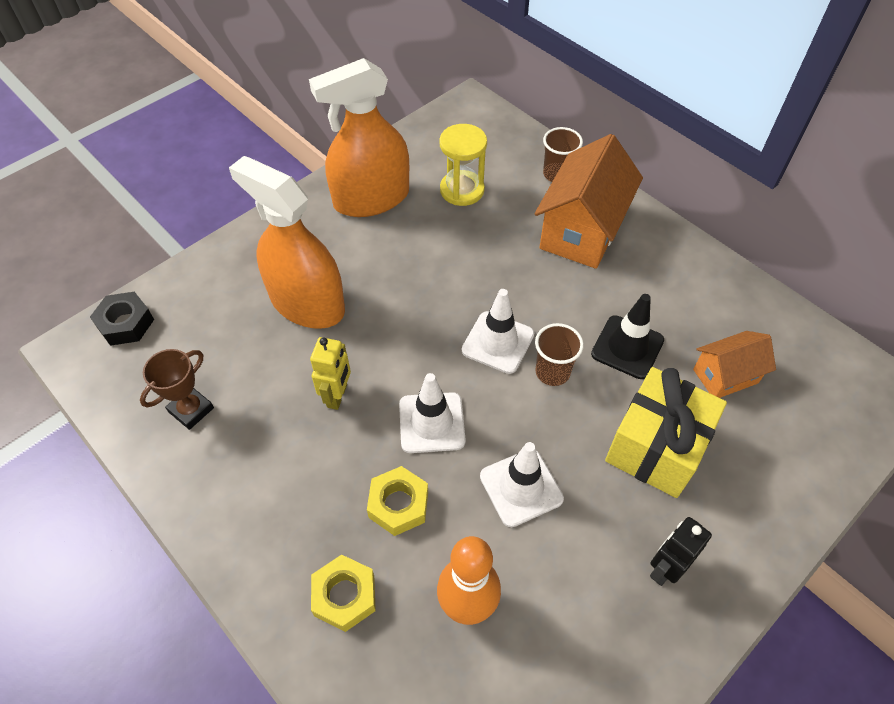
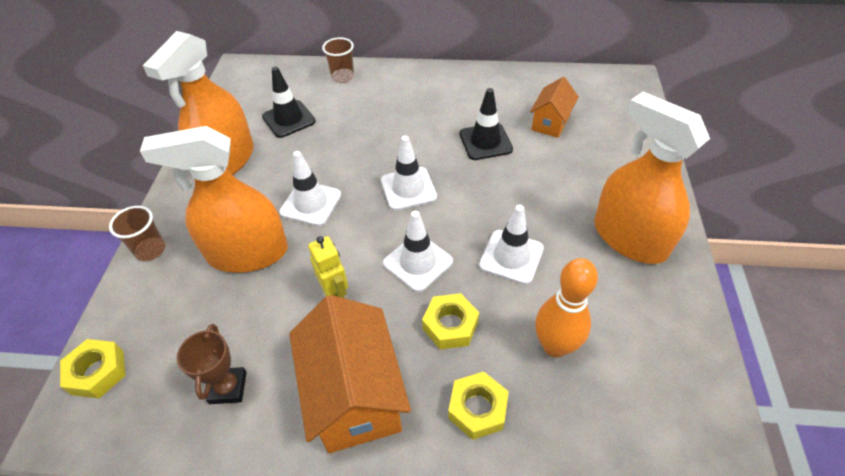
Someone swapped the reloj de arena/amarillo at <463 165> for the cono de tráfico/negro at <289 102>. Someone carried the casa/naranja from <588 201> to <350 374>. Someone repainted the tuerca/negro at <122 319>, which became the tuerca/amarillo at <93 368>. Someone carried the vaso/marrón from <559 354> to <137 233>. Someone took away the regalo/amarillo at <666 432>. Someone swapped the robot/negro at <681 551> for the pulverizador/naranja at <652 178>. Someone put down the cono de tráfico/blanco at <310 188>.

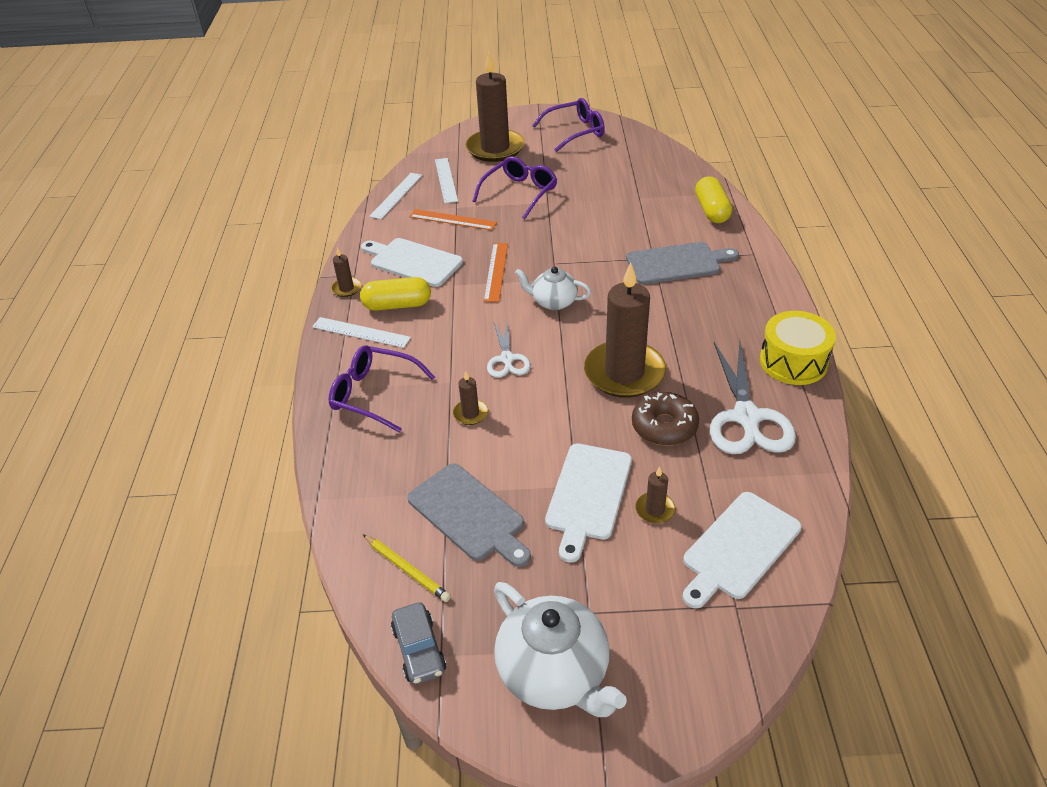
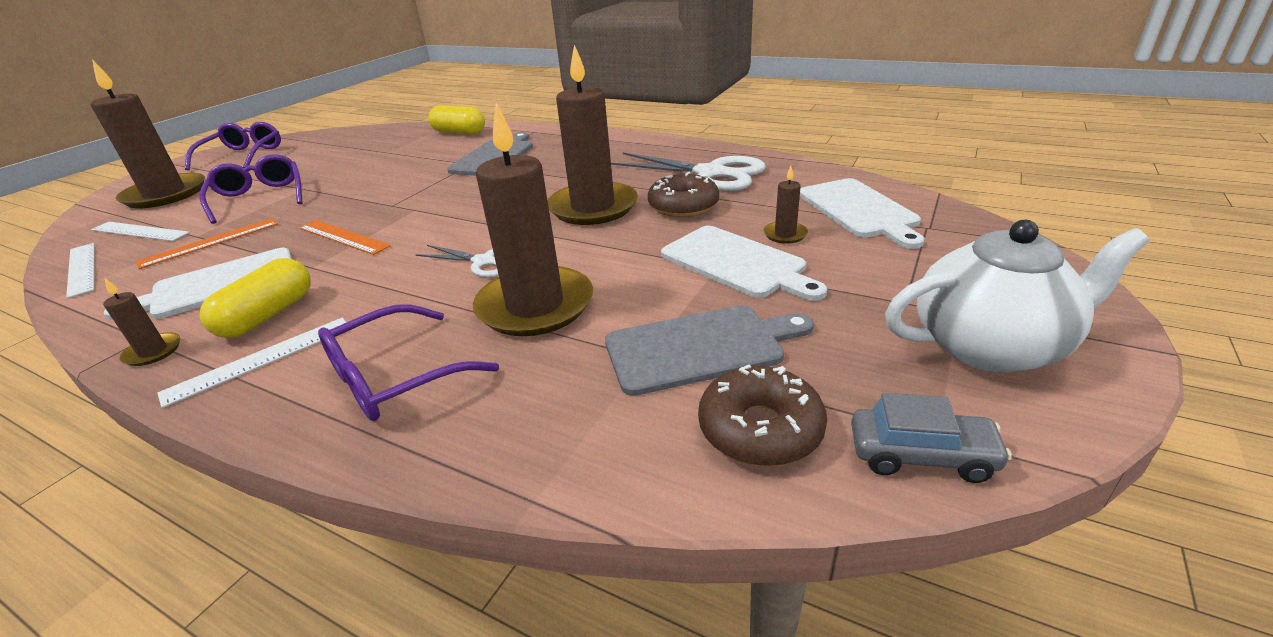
Someone took away the tetera/blanco at <553 288>. Someone took away the tambor/amarillo at <798 348>. Someone scaled the vela/marrón at <470 398> by 2.38. Someone swapped the lápiz/amarillo at <407 568> for the rosquilla/marrón at <762 415>.

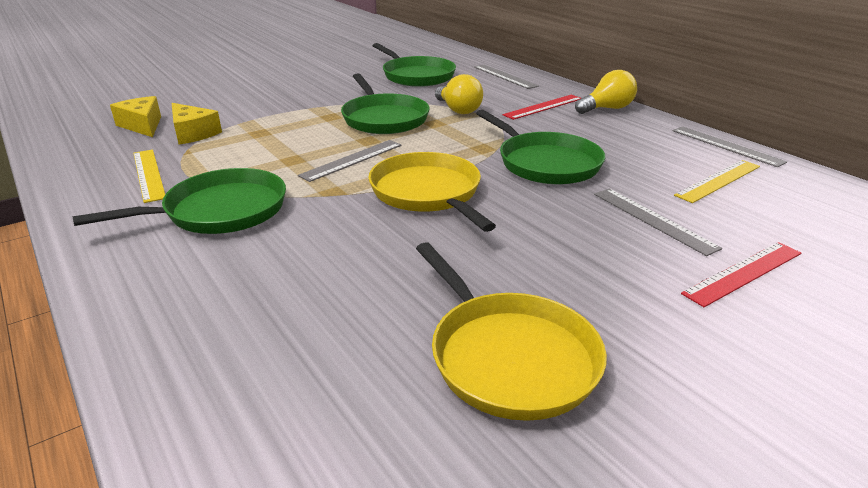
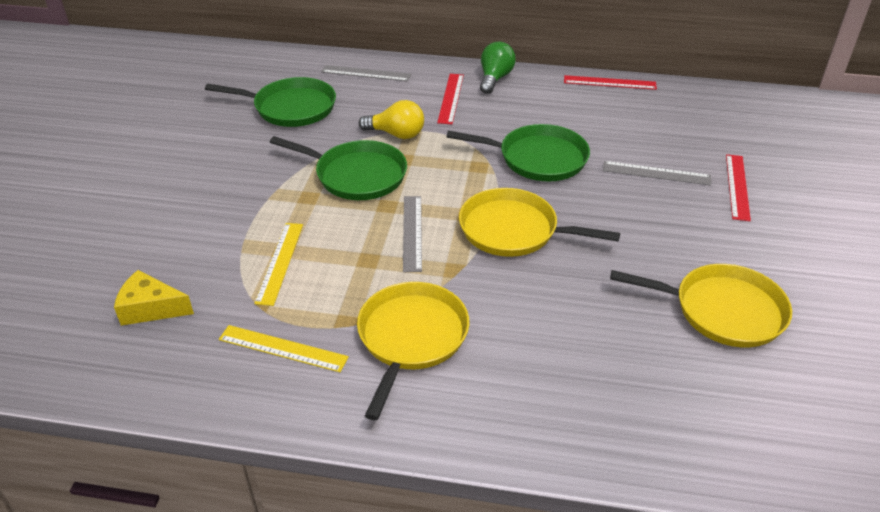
Someone repainted the bombilla/amarillo at <606 92>, which became the bombilla/verde at <498 67>. Someone took away the queso/amarillo at <197 124>. Someone repainted the regla/gris at <729 146>, which became the regla/rojo at <610 82>. Someone carried the regla/amarillo from <717 181> to <278 264>. Someone repainted the sartén/verde at <179 201>, which became the sartén/amarillo at <413 351>.

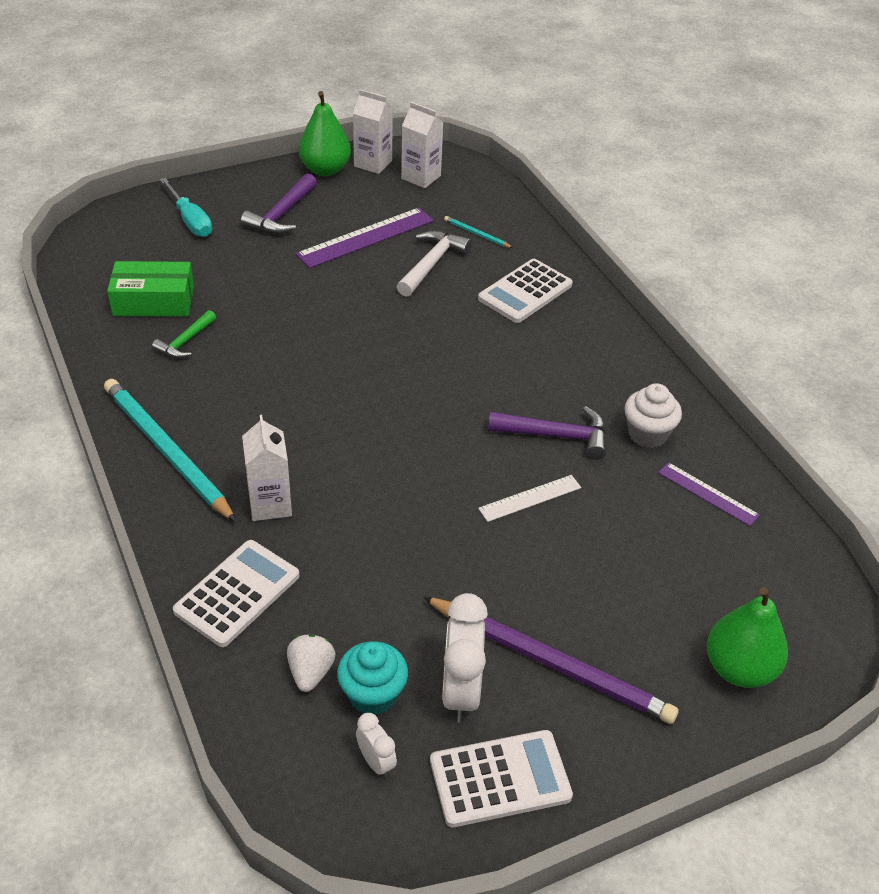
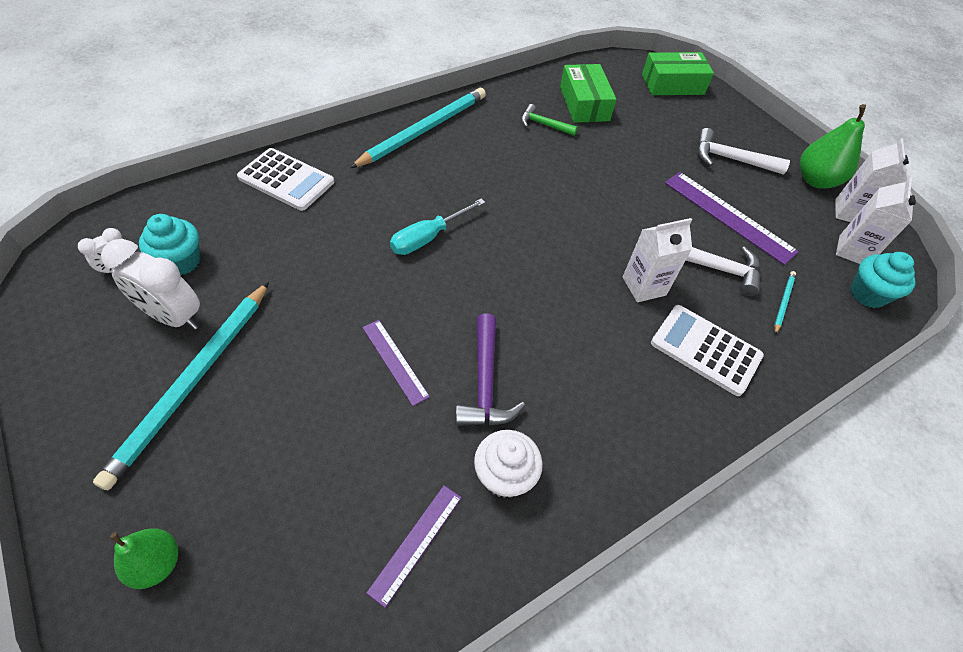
Someone repainted the martillo/morado at <279 203>, which became the martillo/blanco at <743 151>. Someone carried the destornillador/turquesa from <186 207> to <438 226>. Someone carried the cartón de leche/blanco from <267 468> to <657 260>. Someone repainted the regla/blanco at <529 498>, which became the regla/morado at <396 363>. Someone scaled the pera/verde at <747 637> by 0.64. Someone rotated the despertador/blanco at <465 657> by 150 degrees counterclockwise. Someone repainted the lápiz/morado at <551 660>, which became the lápiz/turquesa at <181 386>. Someone took away the fresa/blanco at <311 663>. Someone took away the calculadora/blanco at <501 779>. Someone put down the caja/verde at <678 73>. Someone put down the magdalena/turquesa at <883 280>.

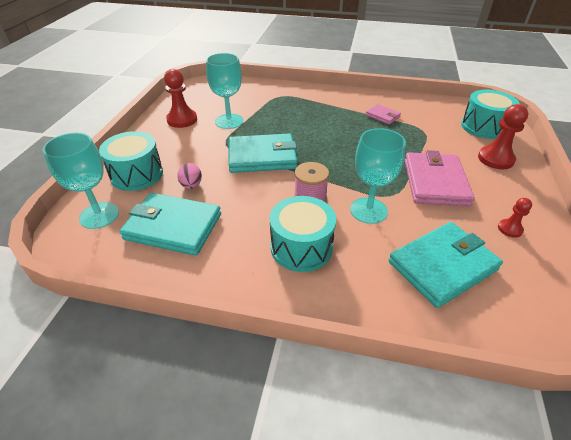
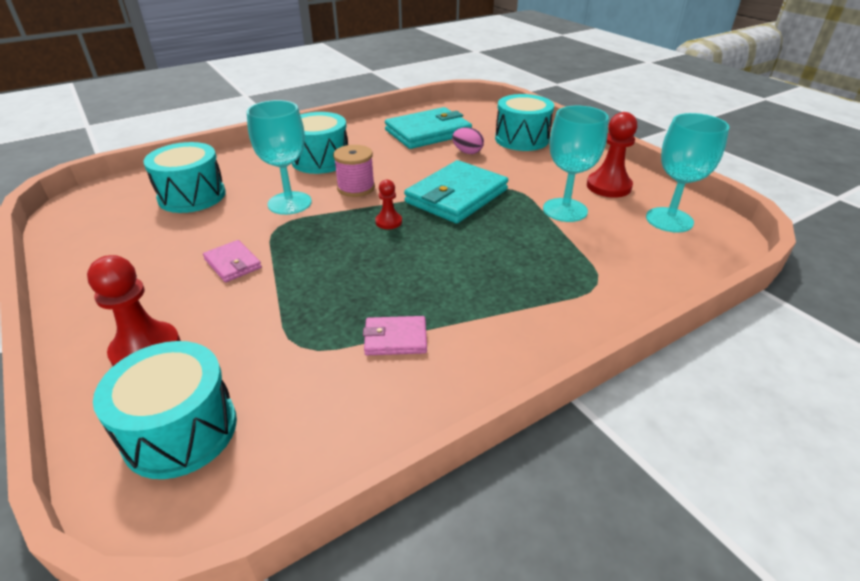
Someone carried the copa/turquesa from <81 181> to <687 173>. Someone scaled the cartera/rosa at <440 178> by 0.49. Someone carried the peón/rojo from <515 218> to <388 204>. Someone swapped the cartera/turquesa at <445 265> for the tambor/turquesa at <184 177>.

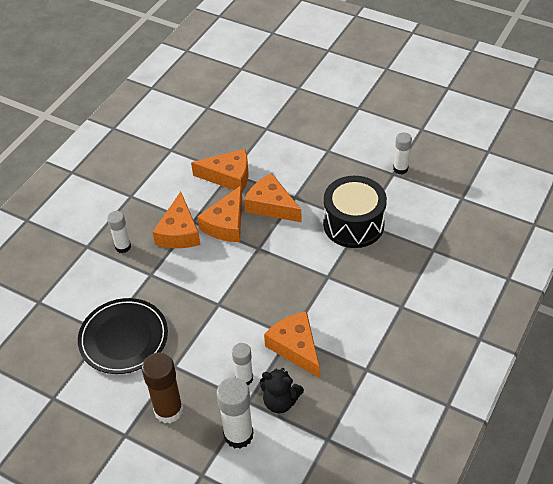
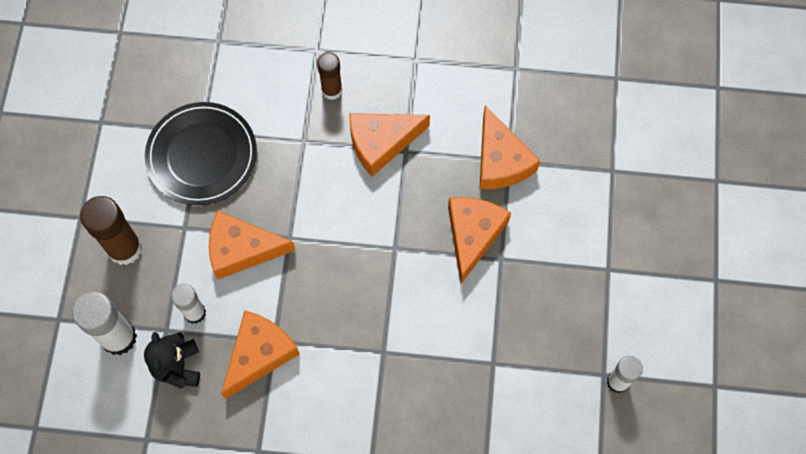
Someone took away the tambor/negro at <355 212>. Someone carried the queso/naranja from <219 214> to <252 245>. Someone repainted the barra de pegamento/blanco at <119 232>, which became the barra de pegamento/marrón at <330 76>.

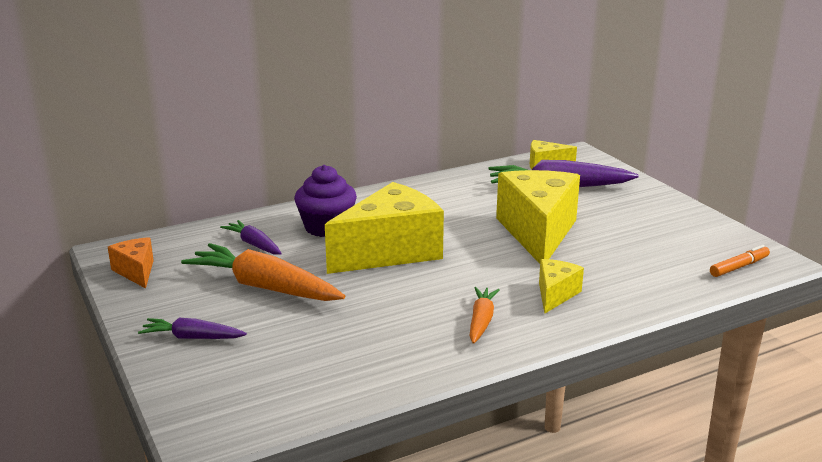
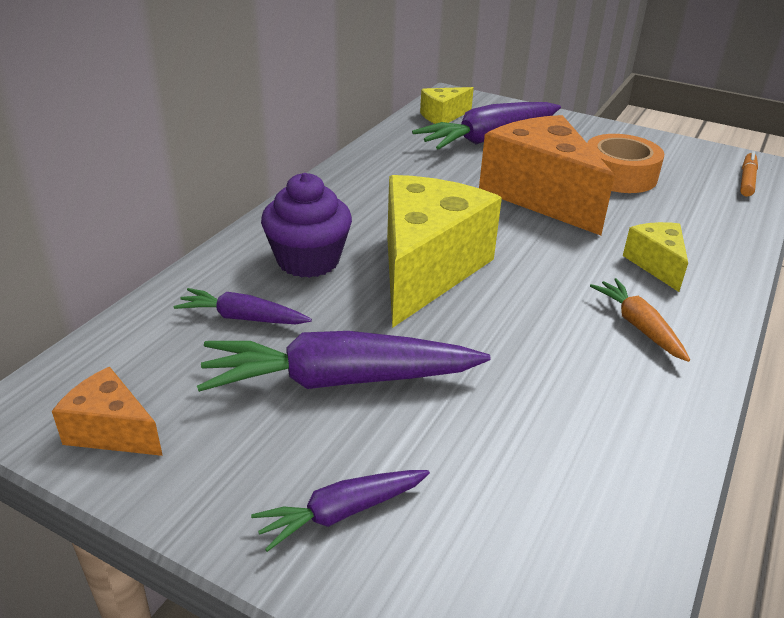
Someone repainted the queso/amarillo at <538 217>, which became the queso/naranja at <547 175>. Someone repainted the zanahoria/naranja at <263 272>, which became the zanahoria/morado at <343 361>. Someone put down the cinta adhesiva/naranja at <625 163>.

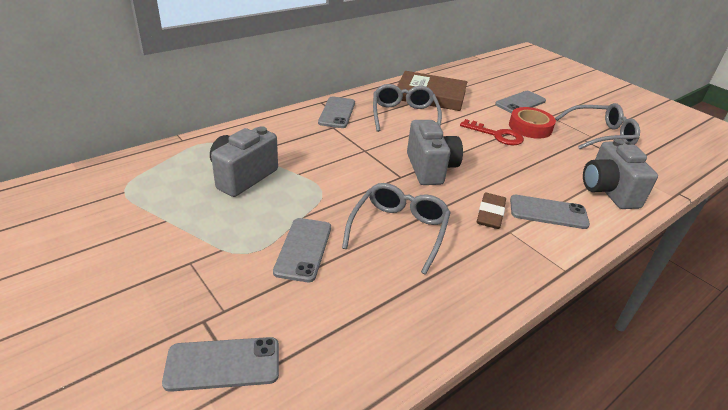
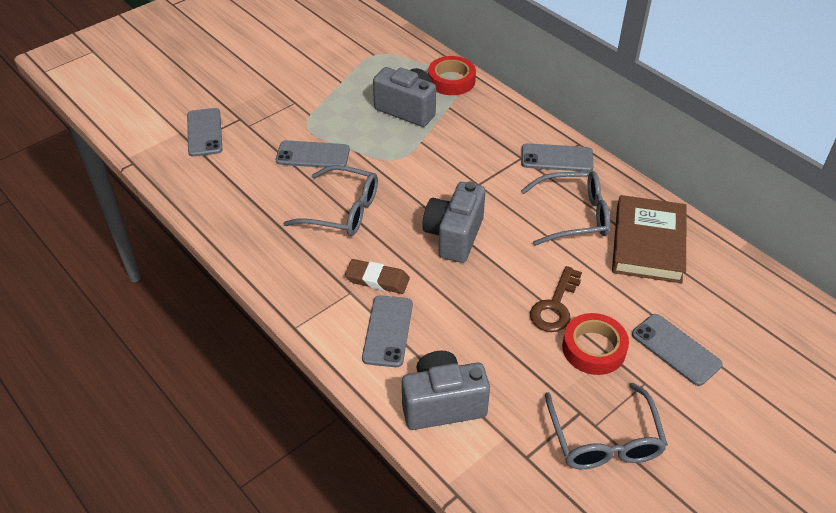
Someone repainted the llave/rojo at <492 132>, which became the llave/marrón at <556 299>. Someone rotated the cámara/gris at <435 152> by 120 degrees clockwise. Someone put down the cinta adhesiva/rojo at <452 75>.

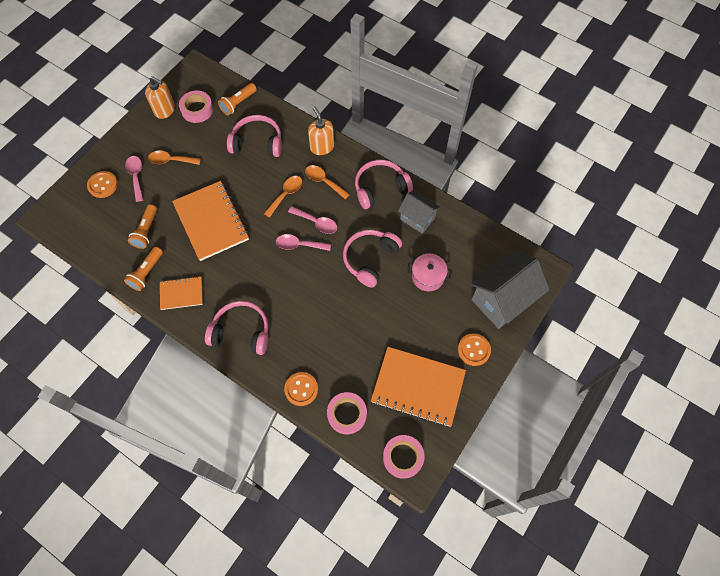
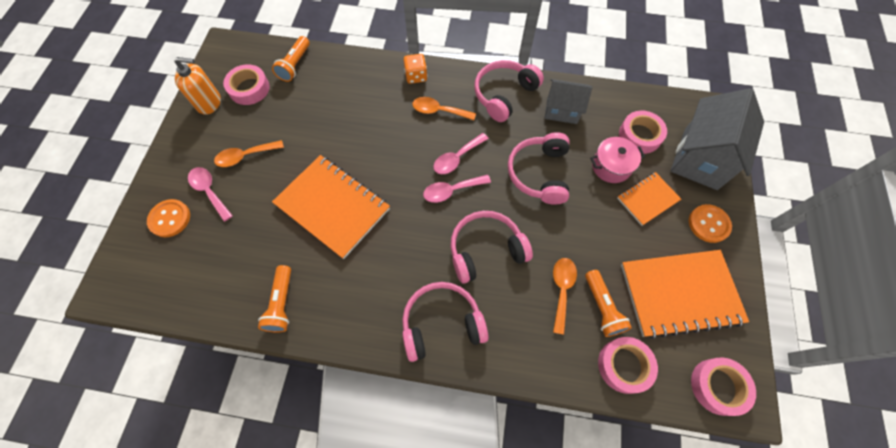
Someone swapped the dispensador de jabón/naranja at <321 131> for the dado/naranja at <415 69>. Someone carried the auriculares/rosa from <254 136> to <491 247>. Someone carried the cuchara/naranja from <283 197> to <565 296>. Someone carried the lámpara de mano/naranja from <142 226> to <608 303>. Someone rotated the cuchara/rosa at <312 220> by 135 degrees clockwise. Someone carried the cuaderno/naranja from <181 293> to <649 199>. Someone took away the botón/naranja at <301 389>. Someone put down the cinta adhesiva/rosa at <643 132>.

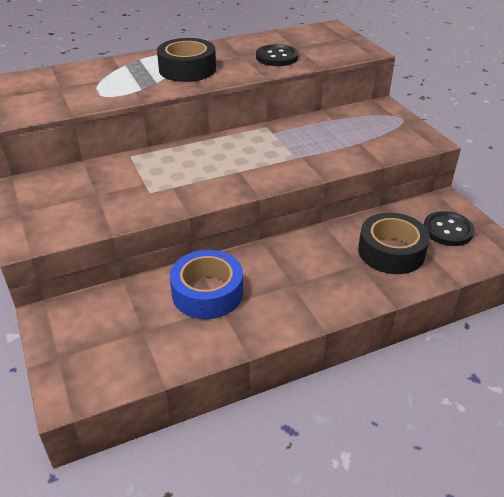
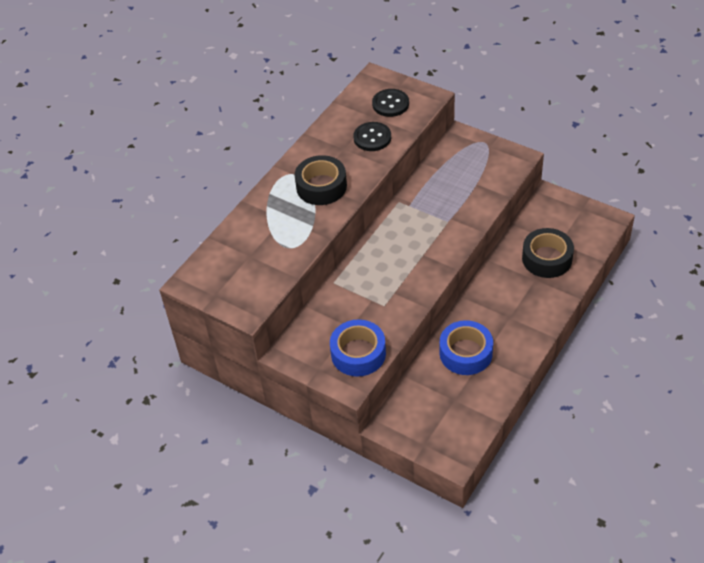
Someone carried the botón/negro from <449 228> to <390 103>. Someone put down the cinta adhesiva/azul at <358 348>.

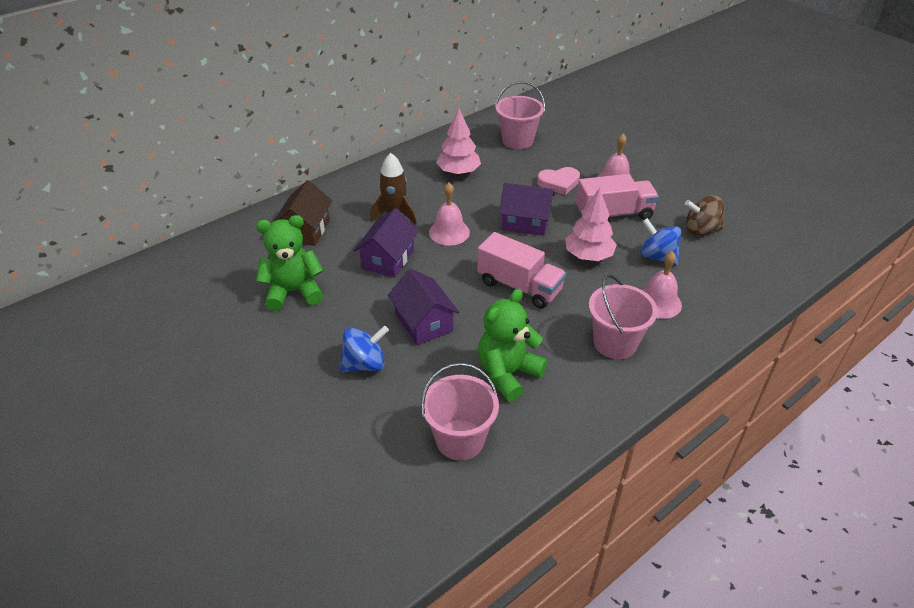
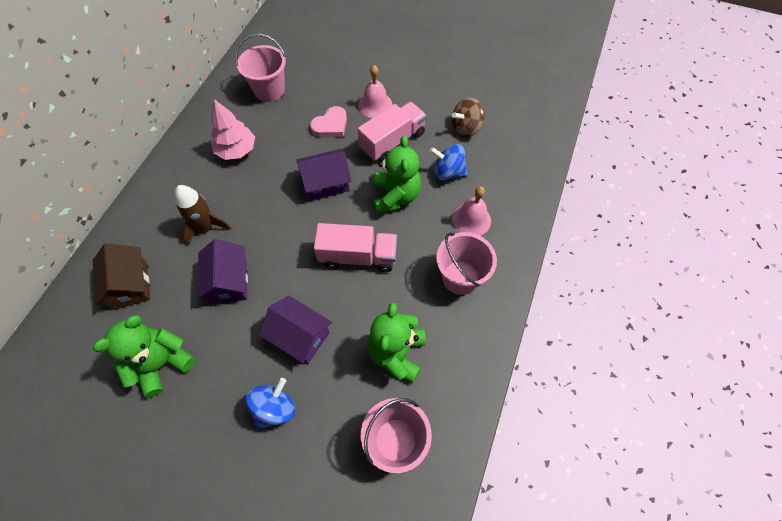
Someone took away the campana/rosa at <449 214>. Someone swapped the árbol/rosa at <591 224> for the osito/verde at <397 175>.

